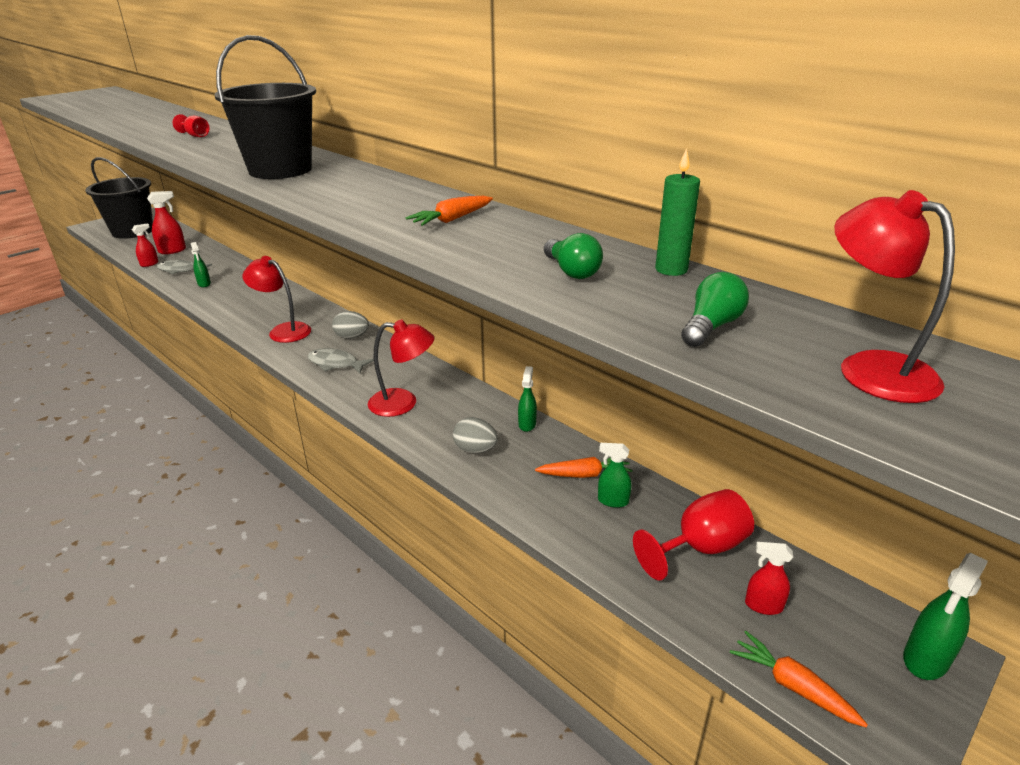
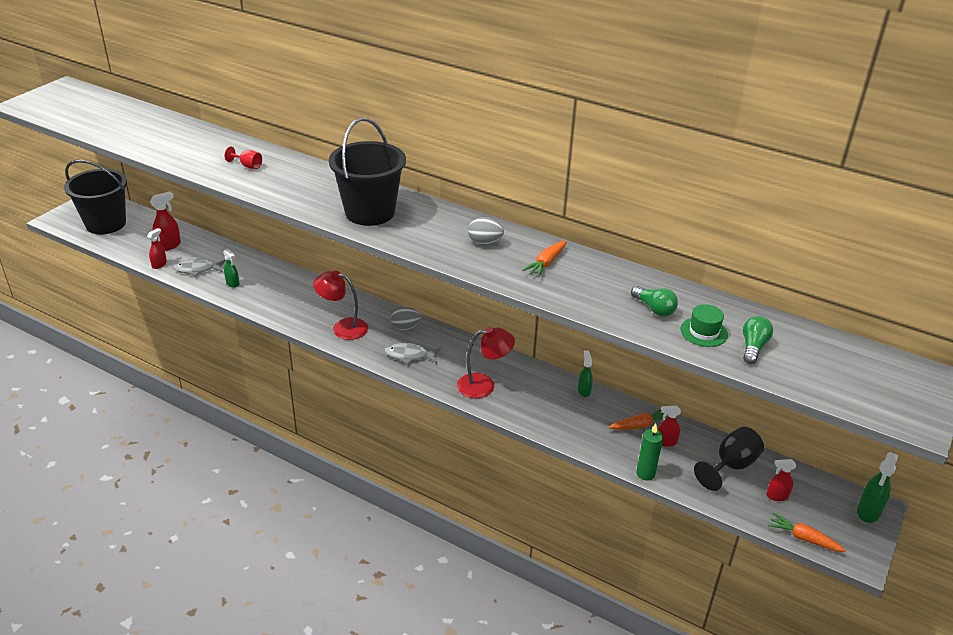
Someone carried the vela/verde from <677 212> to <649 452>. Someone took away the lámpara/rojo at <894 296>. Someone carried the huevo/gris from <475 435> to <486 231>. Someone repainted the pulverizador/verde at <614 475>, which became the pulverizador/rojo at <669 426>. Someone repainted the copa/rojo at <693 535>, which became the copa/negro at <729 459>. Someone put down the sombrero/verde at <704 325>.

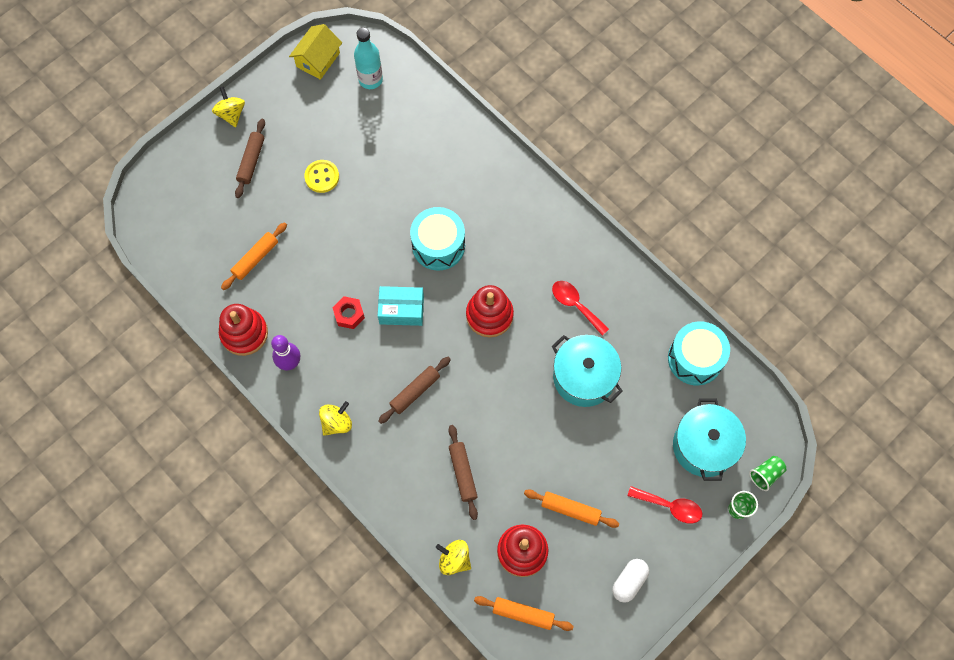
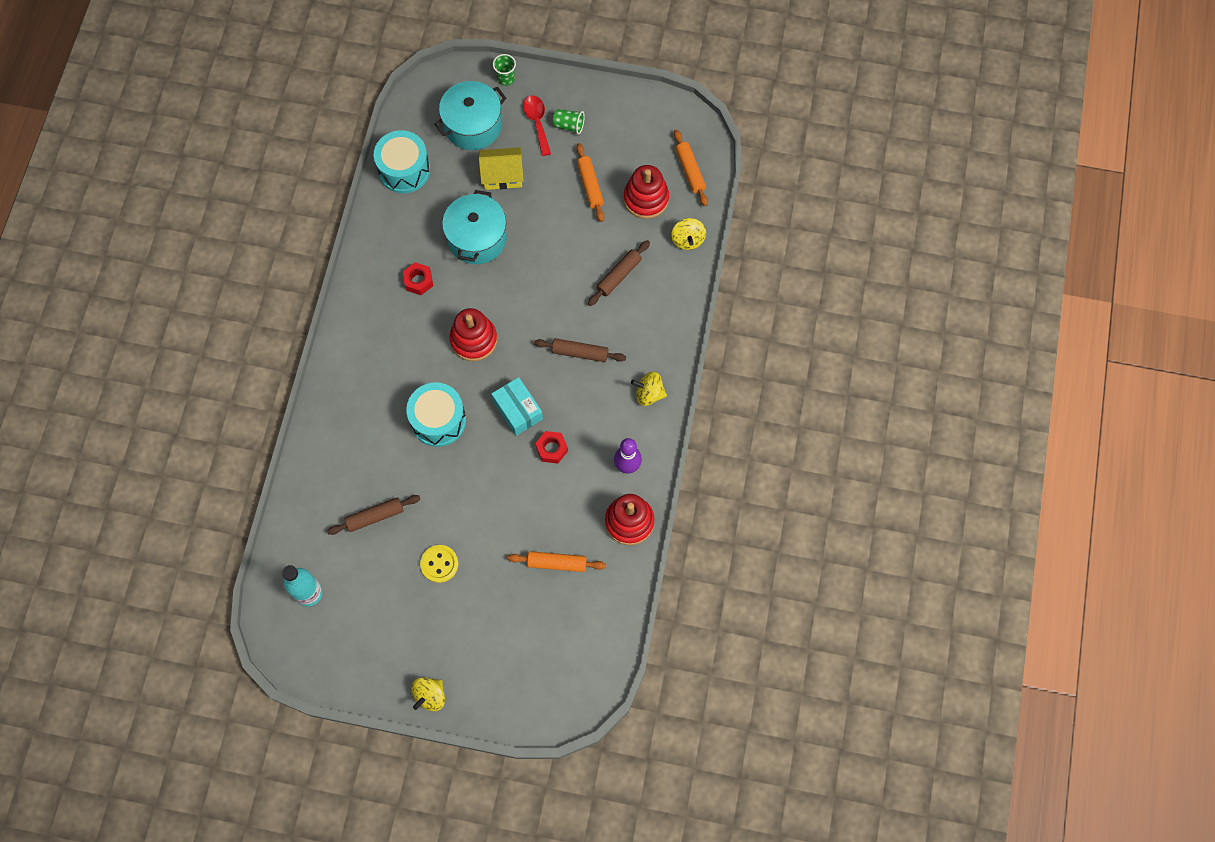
Someone carried the casa/amarillo from <315 52> to <501 168>. Someone carried the rodillo/marrón from <250 158> to <373 515>. Someone swapped the cuchara/rojo at <580 308> for the tuerca/rojo at <418 278>. Someone carried the vaso/verde from <767 473> to <569 122>. Someone took away the cápsula/blanco at <630 581>.

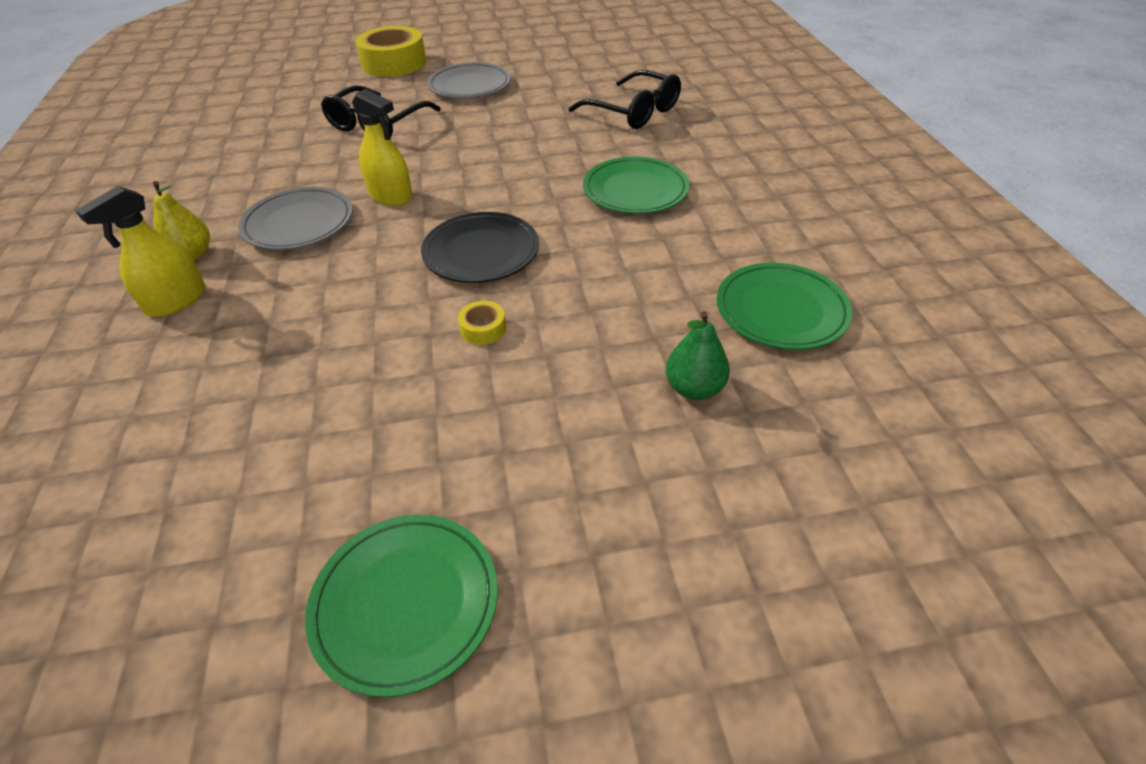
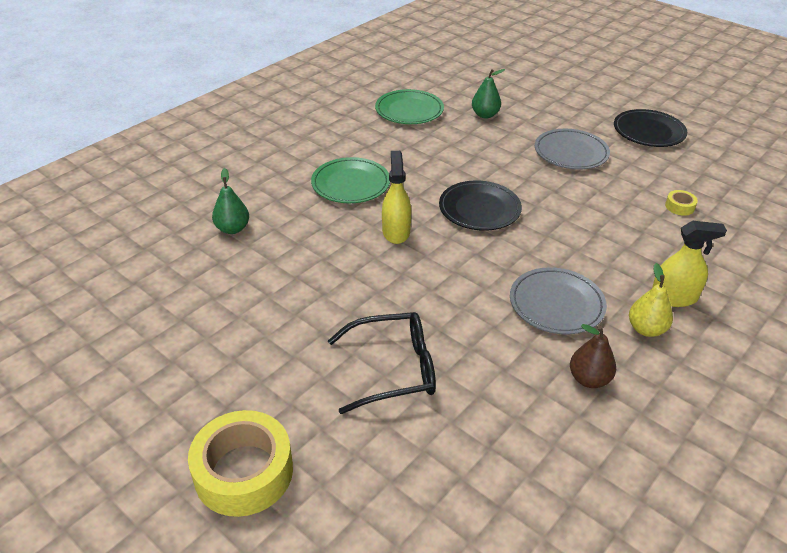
Someone carried the plato/gris from <469 80> to <572 149>. Someone swapped the gafas/negro at <625 99> for the pera/verde at <230 201>. Someone carried the pulverizador/amarillo from <382 147> to <396 197>. Someone carried the cinta adhesiva/amarillo from <482 323> to <681 203>. Someone repainted the plato/verde at <401 606>, which became the plato/negro at <650 128>. Someone put down the pera/marrón at <593 356>.

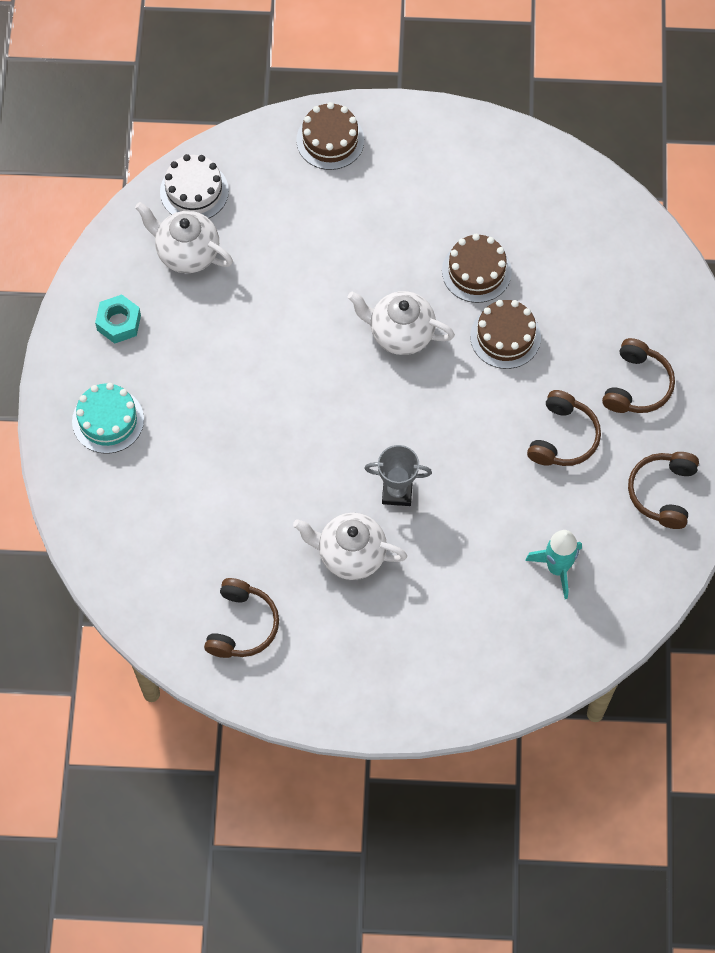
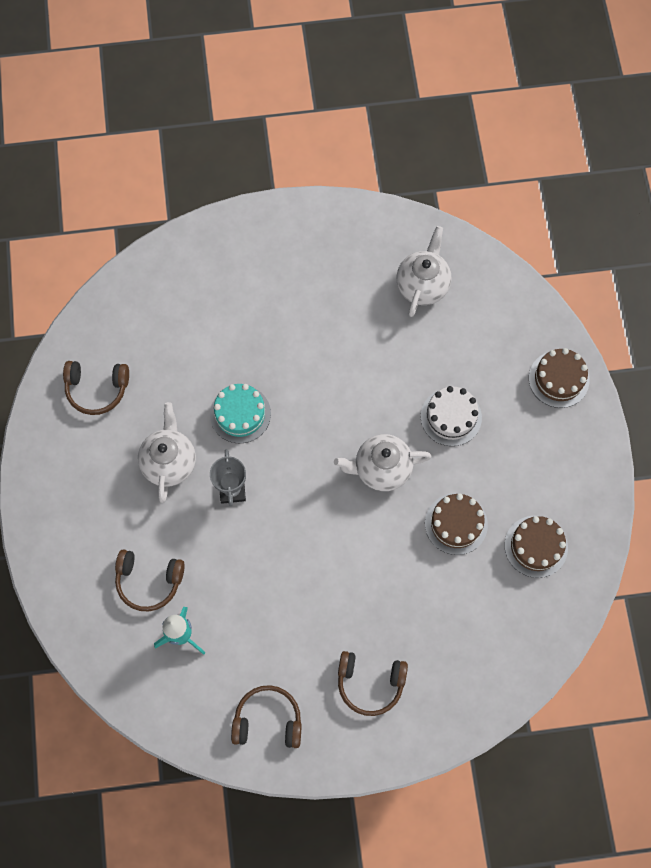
Someone carried the tarta/blanco from <194 186> to <451 416>. Someone rotated the tetera/blanco at <401 323> by 105 degrees counterclockwise. Someone took away the tuerca/turquesa at <118 319>. Someone carried the tarta/marrón from <505 334> to <536 547>. Someone carried the tarta/turquesa from <108 418> to <240 413>. Someone carried the auriculares/marrón from <564 428> to <150 580>.

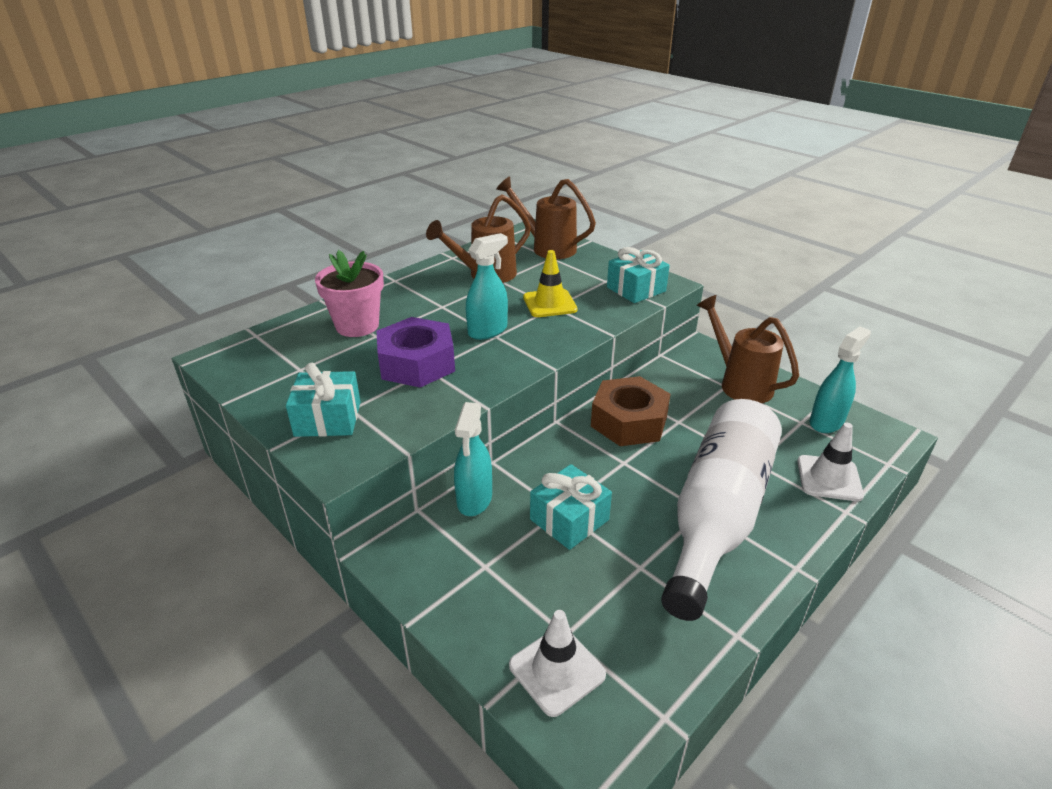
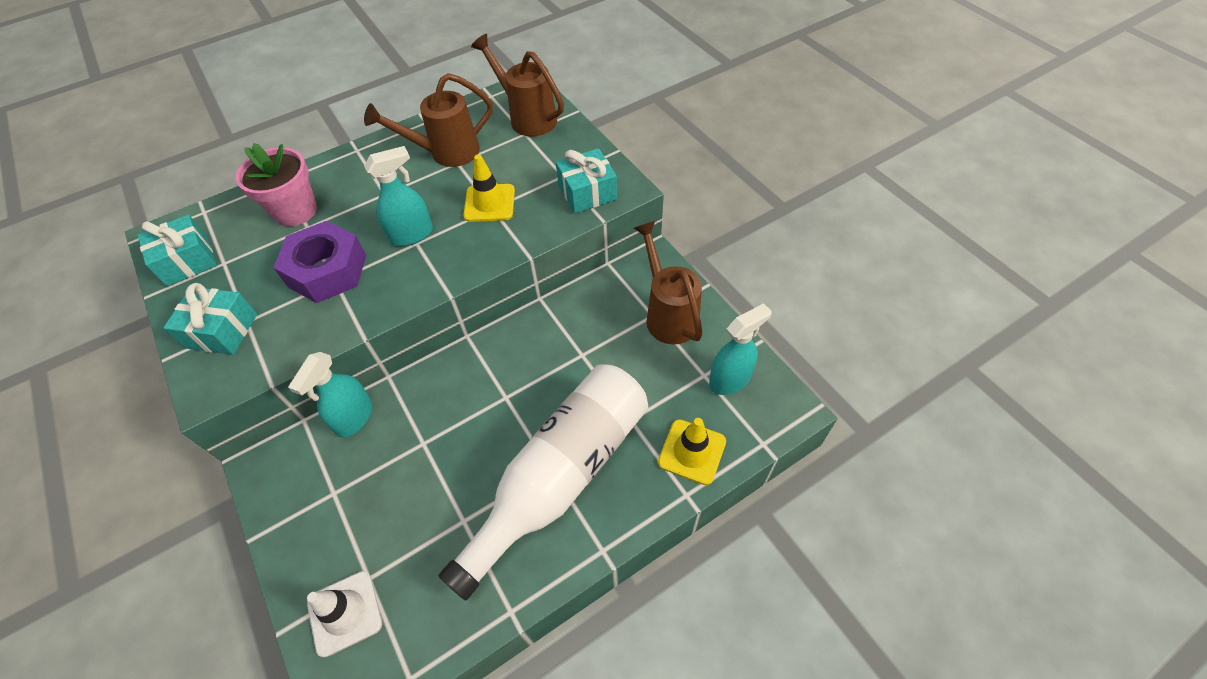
Someone took away the tuerca/marrón at <630 411>. Someone repainted the cono de tráfico/blanco at <830 461>, which became the cono de tráfico/amarillo at <692 451>. Someone carried the regalo/turquesa from <571 507> to <177 250>.

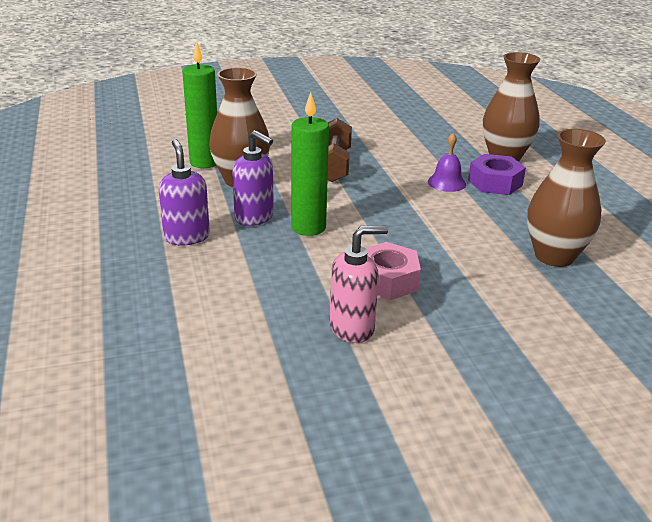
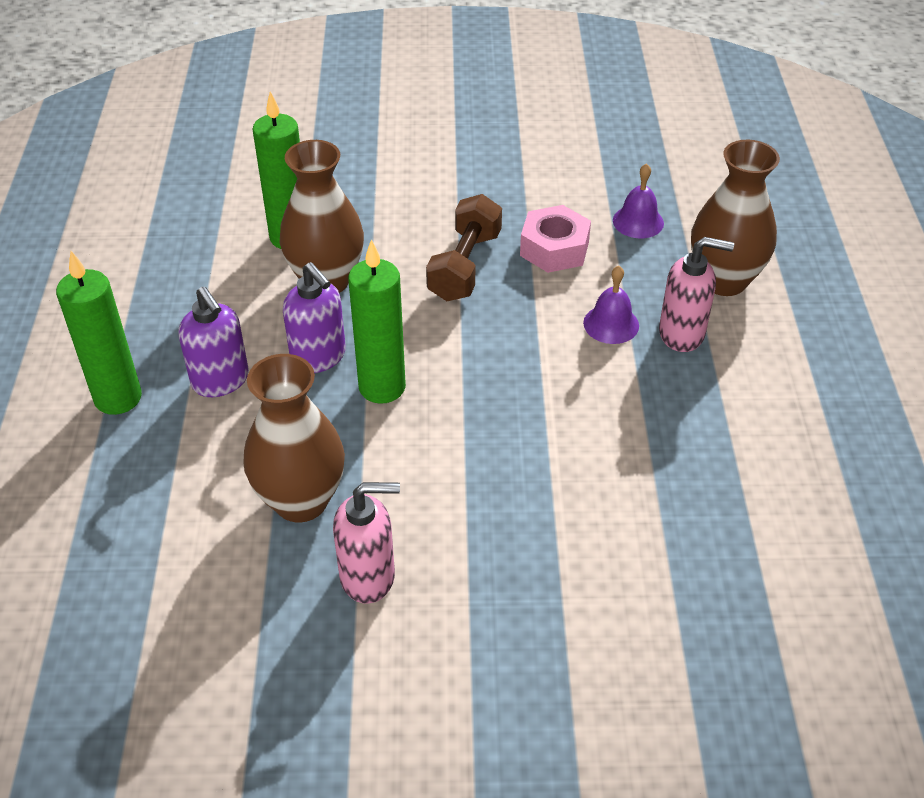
Someone carried the florero/marrón from <566 198> to <294 438>. Someone rotated the dispensador de jabón/morado at <184 192> by 150 degrees clockwise. Someone swapped the tuerca/morado at <497 174> for the dispensador de jabón/rosa at <696 294>. Someone carried the tuerca/rosa from <393 271> to <555 239>. Someone put down the campana/morado at <638 200>. Someone put down the vela/verde at <99 333>.

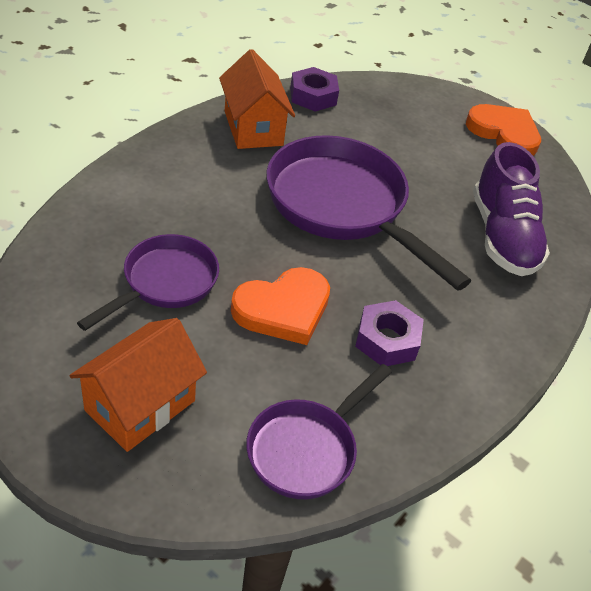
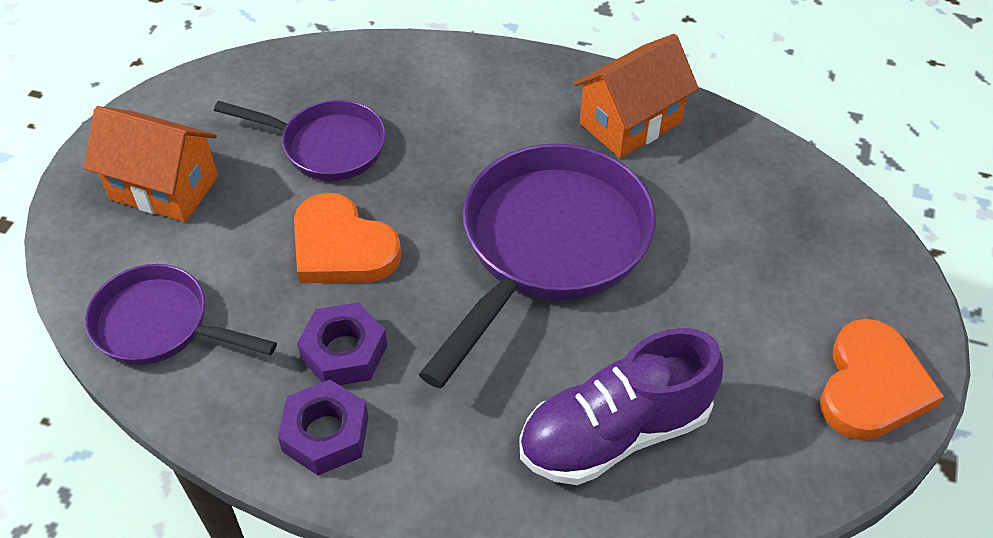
Someone carried the tuerca/morado from <314 89> to <323 427>.

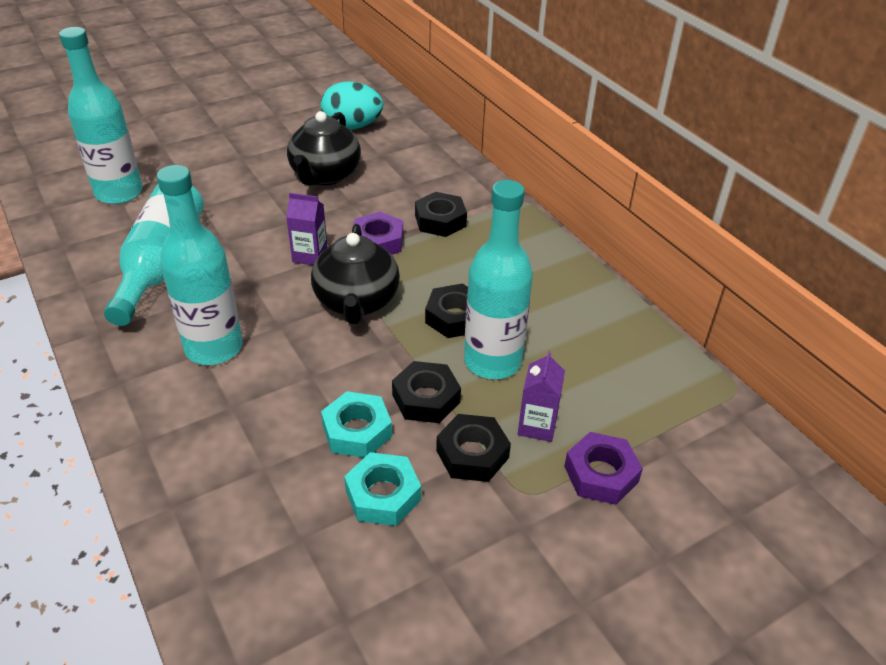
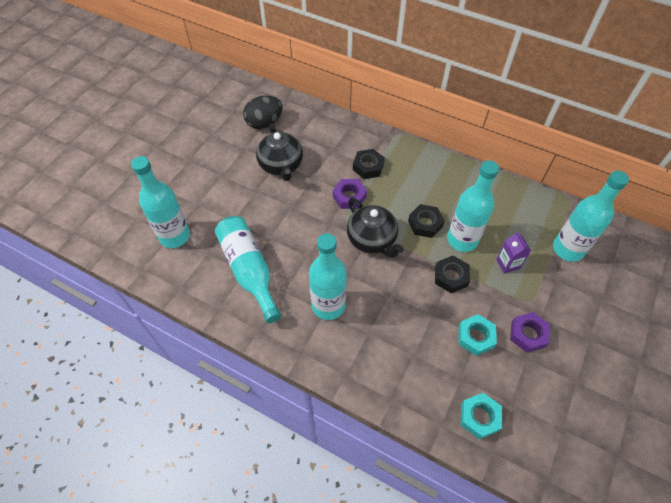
Someone repainted the huevo/turquesa at <352 105>, which became the huevo/negro at <263 112>. Someone took away the cartón de leche/morado at <307 229>. Someone carried the tuerca/turquesa from <356 424> to <481 416>. Someone took away the tuerca/negro at <473 448>. Someone carried the tuerca/morado from <603 468> to <530 332>. Someone put down the botella/turquesa at <591 216>.

